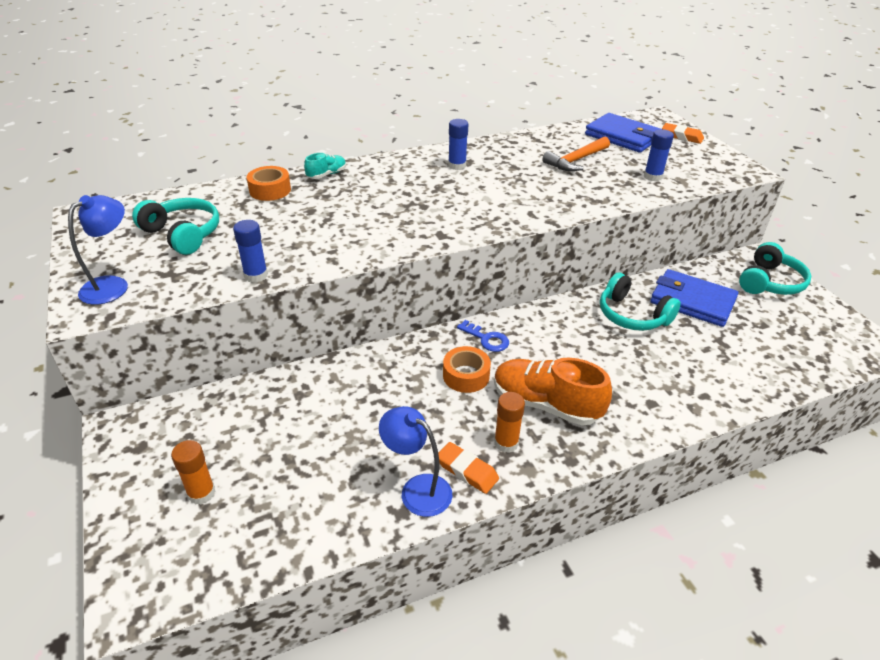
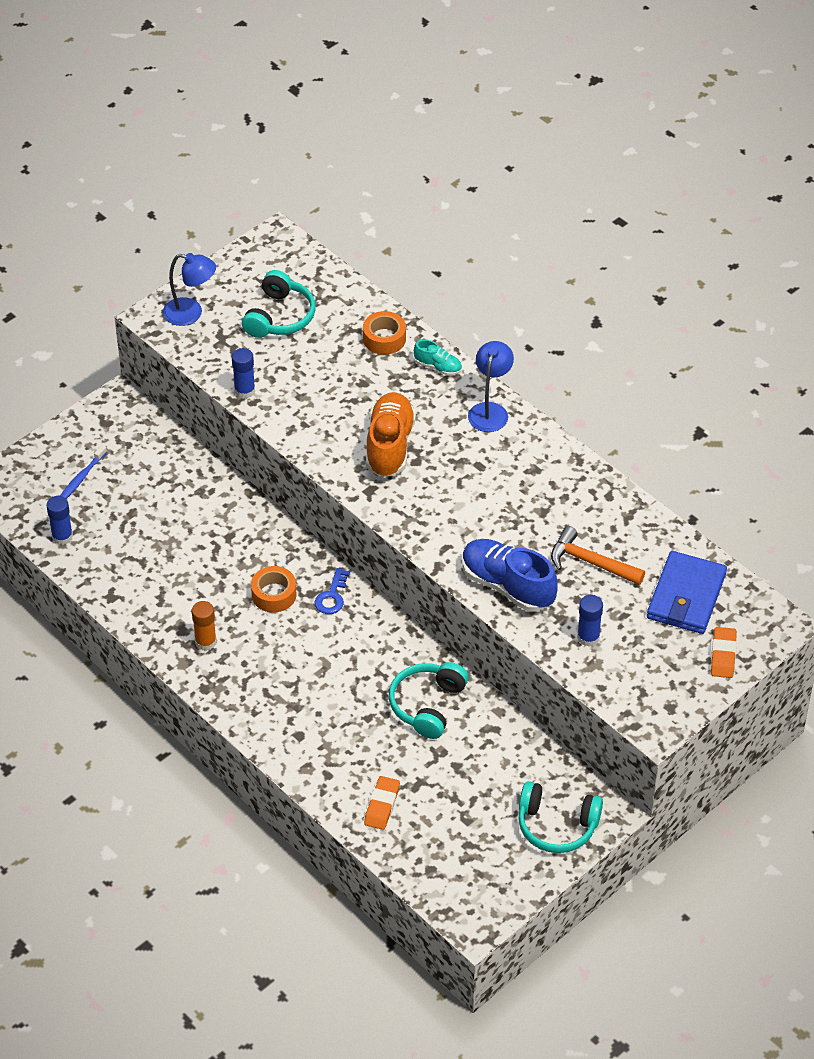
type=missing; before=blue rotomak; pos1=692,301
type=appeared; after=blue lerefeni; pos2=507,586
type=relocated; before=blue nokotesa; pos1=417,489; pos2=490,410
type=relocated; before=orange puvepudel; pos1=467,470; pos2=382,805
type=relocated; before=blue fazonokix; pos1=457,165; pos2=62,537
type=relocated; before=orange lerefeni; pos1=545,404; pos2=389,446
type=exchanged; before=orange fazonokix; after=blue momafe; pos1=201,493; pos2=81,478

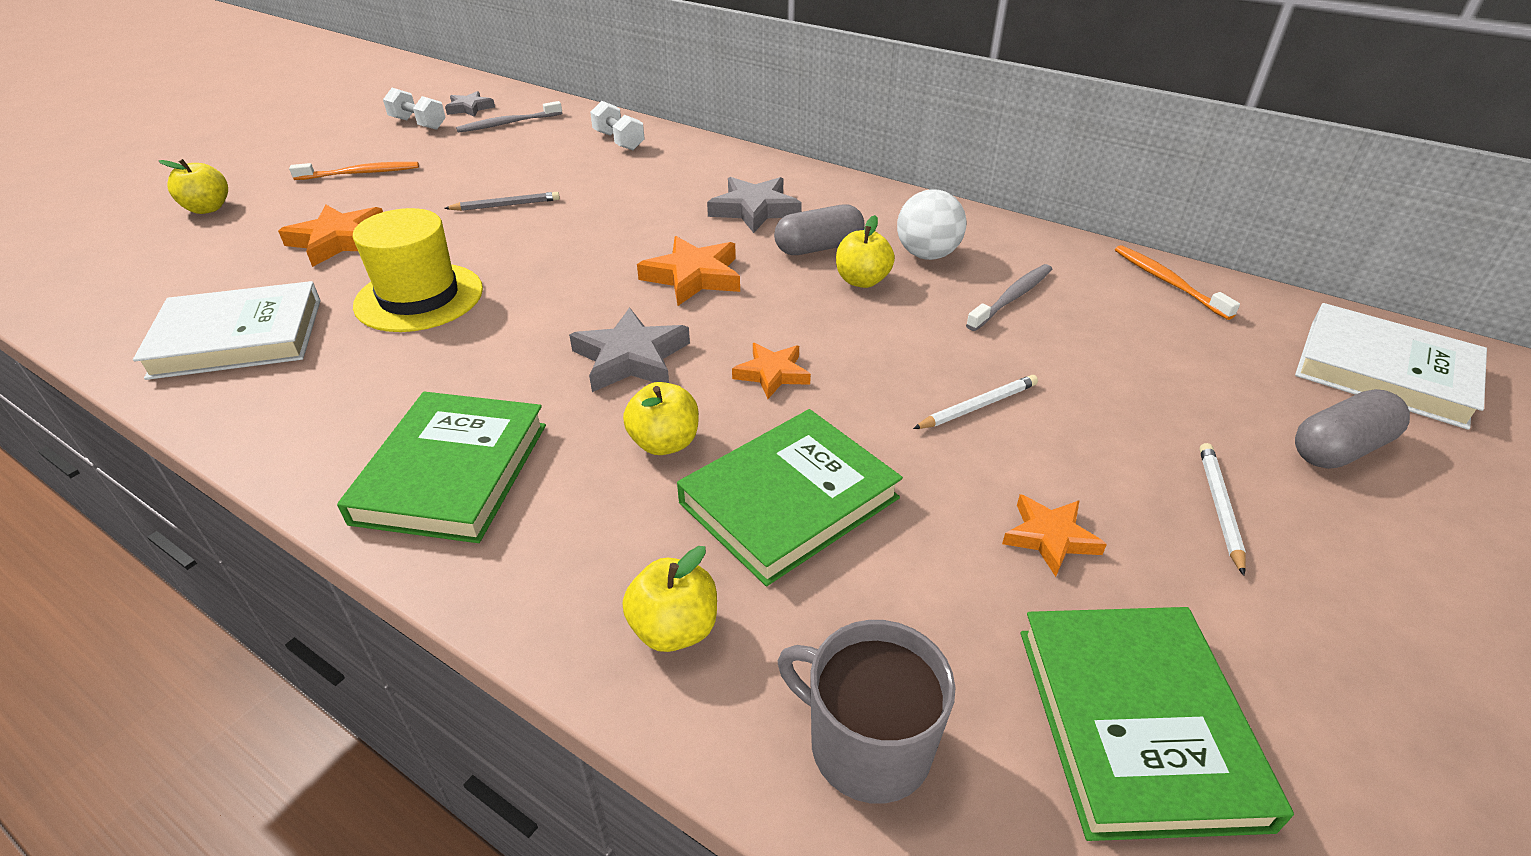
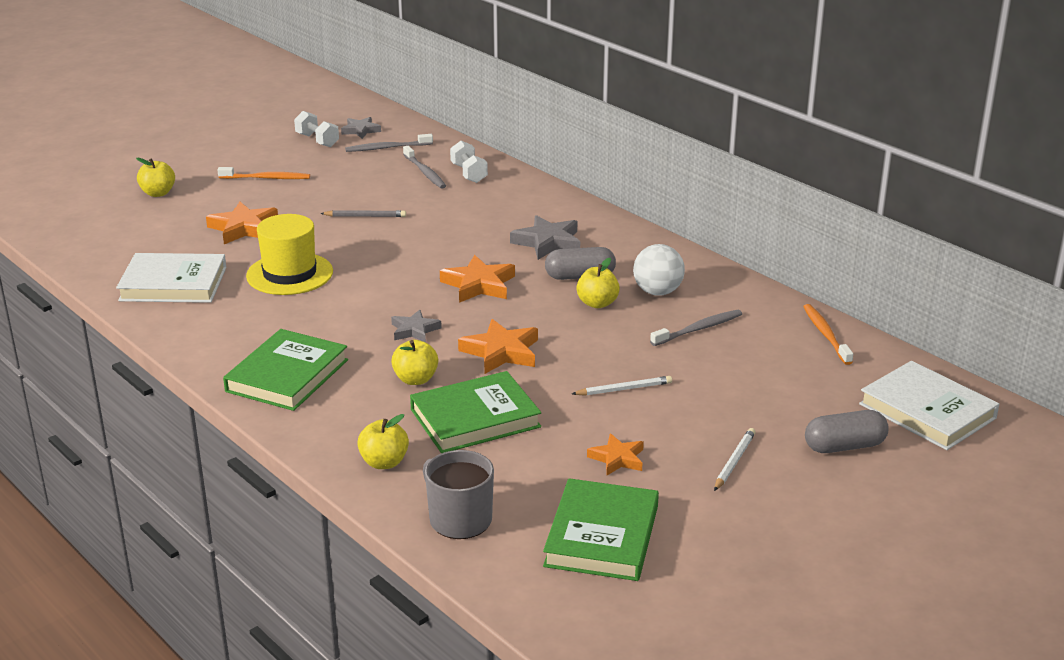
type=appeared; after=grey momafe; pos2=425,172
type=size; before=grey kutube; pos1=631,358; pos2=414,330; scale=0.64
type=size; before=orange kutube; pos1=772,374; pos2=501,352; scale=1.57

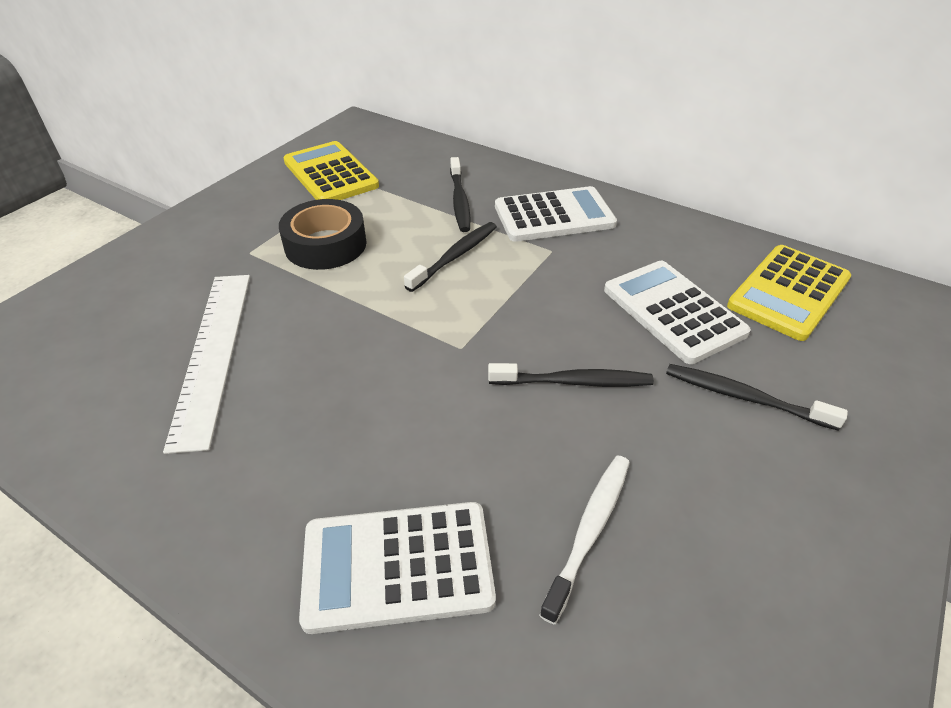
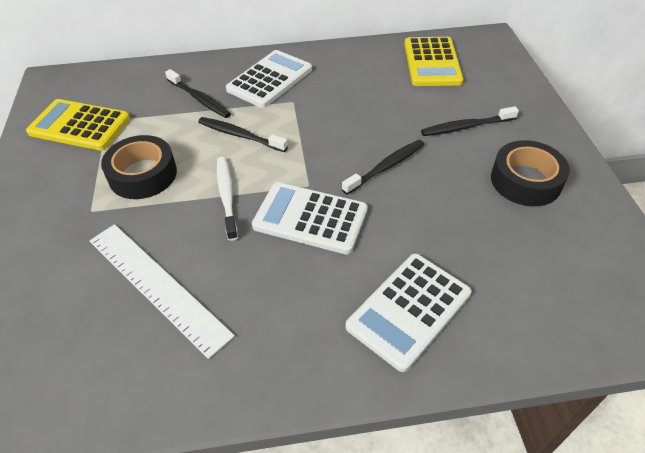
type=appeared; after=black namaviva; pos2=525,181
type=relocated; before=white momafe; pos1=589,531; pos2=227,196
type=relocated; before=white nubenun; pos1=673,311; pos2=310,218
type=spun; before=black momafe; pos1=455,256; pos2=240,135; turn=-60

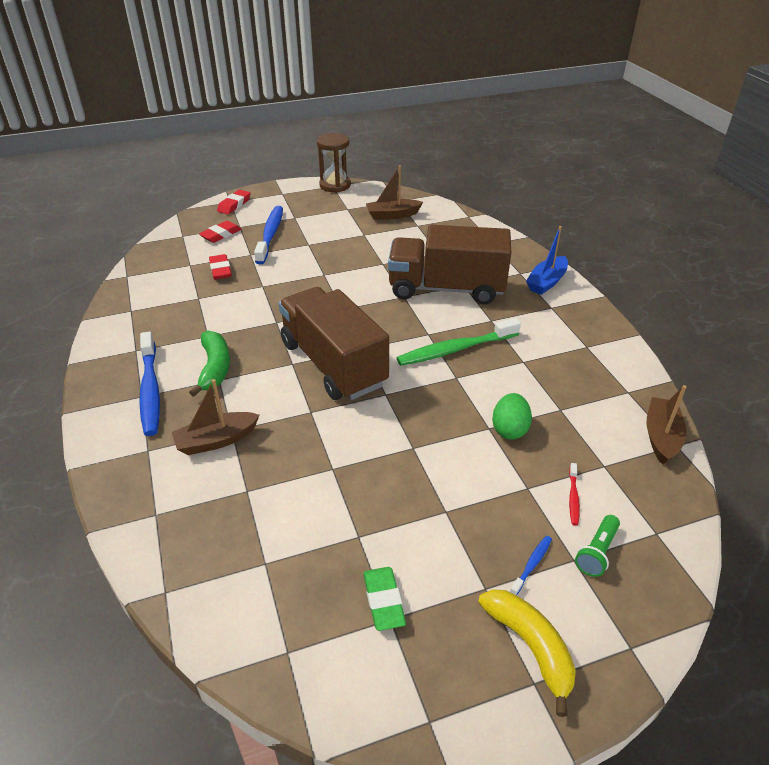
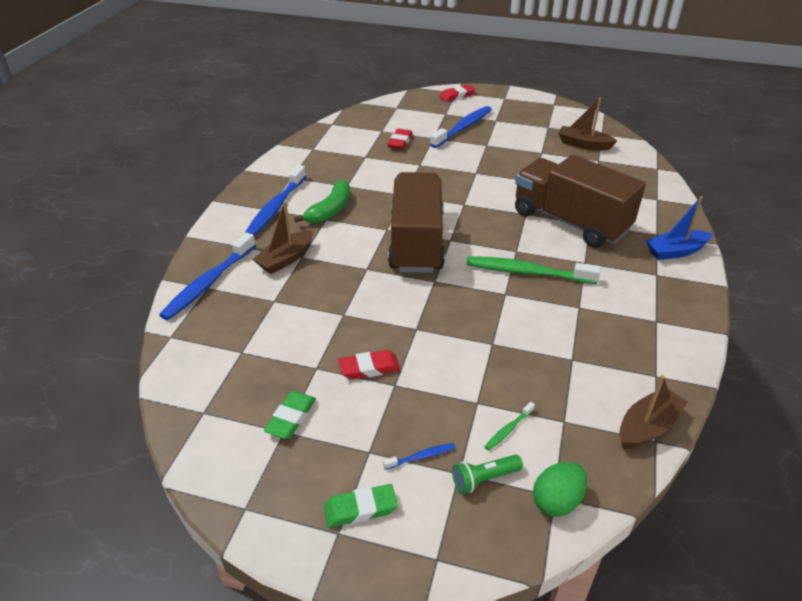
type=missing; before=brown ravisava; pos1=335,185
type=appeared; after=blue momafe; pos2=209,283
type=relocated; before=red puvepudel; pos1=221,235; pos2=369,368
type=relocated; before=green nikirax; pos1=509,429; pos2=556,501
type=exchanged; before=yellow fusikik; after=green puvepudel; pos1=530,647; pos2=360,509
type=colour; before=red momafe; after=green momafe; pos1=573,497; pos2=508,429
type=spun; before=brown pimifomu; pos1=216,440; pos2=286,259; turn=-60

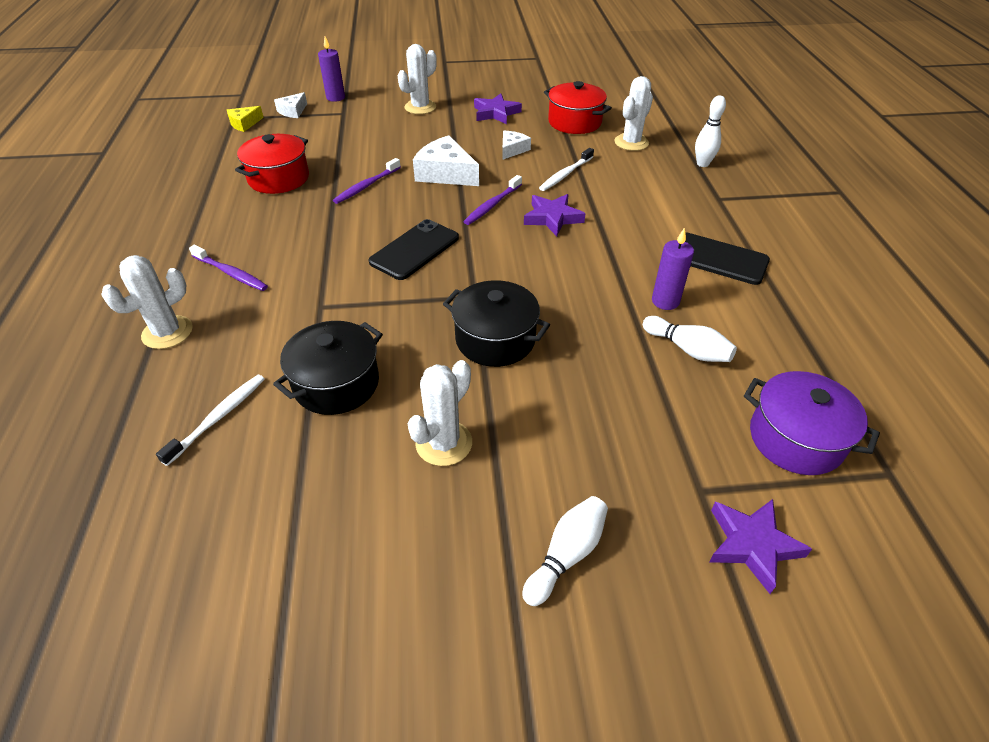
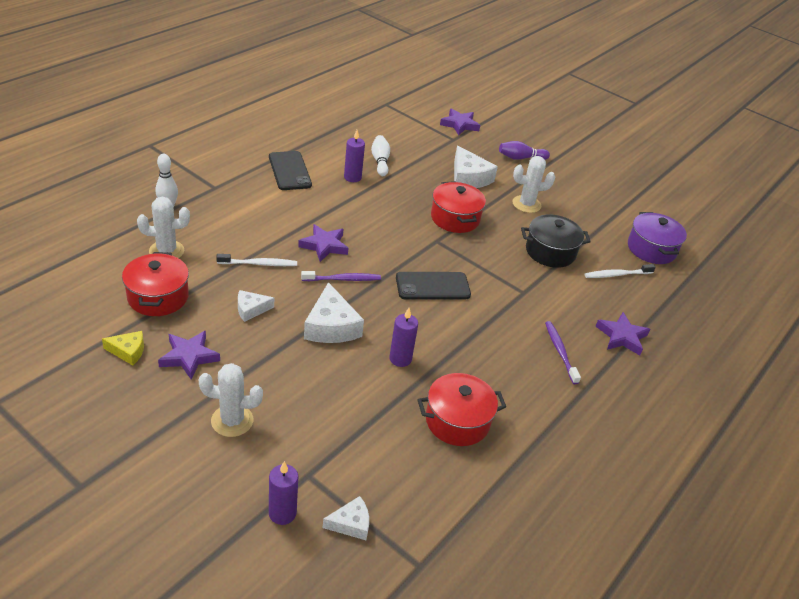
type=appeared; after=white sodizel; pos2=468,178
type=relocated; before=yellow sodizel; pos1=244,124; pos2=128,351
type=relocated; before=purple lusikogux; pos1=796,439; pos2=651,249
type=exchanged; before=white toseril; after=purple kutube; pos1=167,332; pos2=622,337
type=exchanged; before=purple momafe; after=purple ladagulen; pos1=367,186; pos2=400,359
type=colour; before=black lusikogux; after=red lusikogux; pos1=495,339; pos2=455,218
type=colour; before=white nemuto; after=purple nemuto; pos1=566,555; pos2=520,158

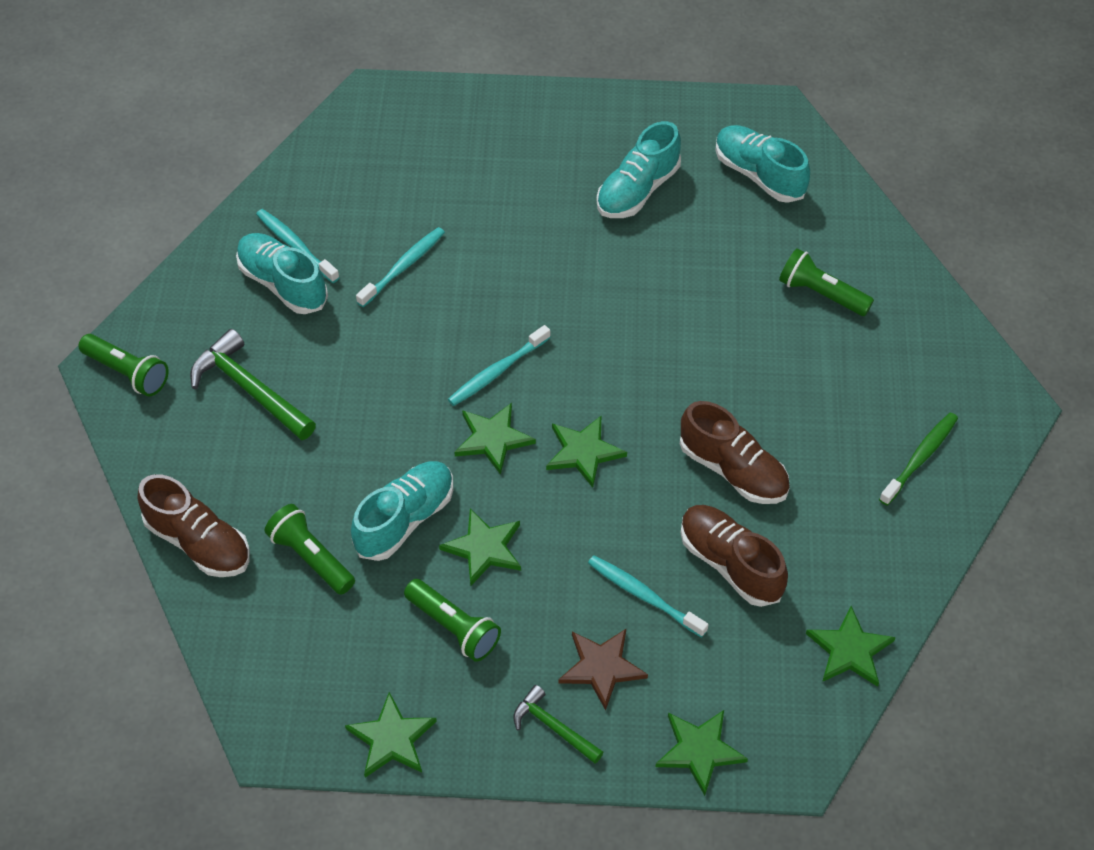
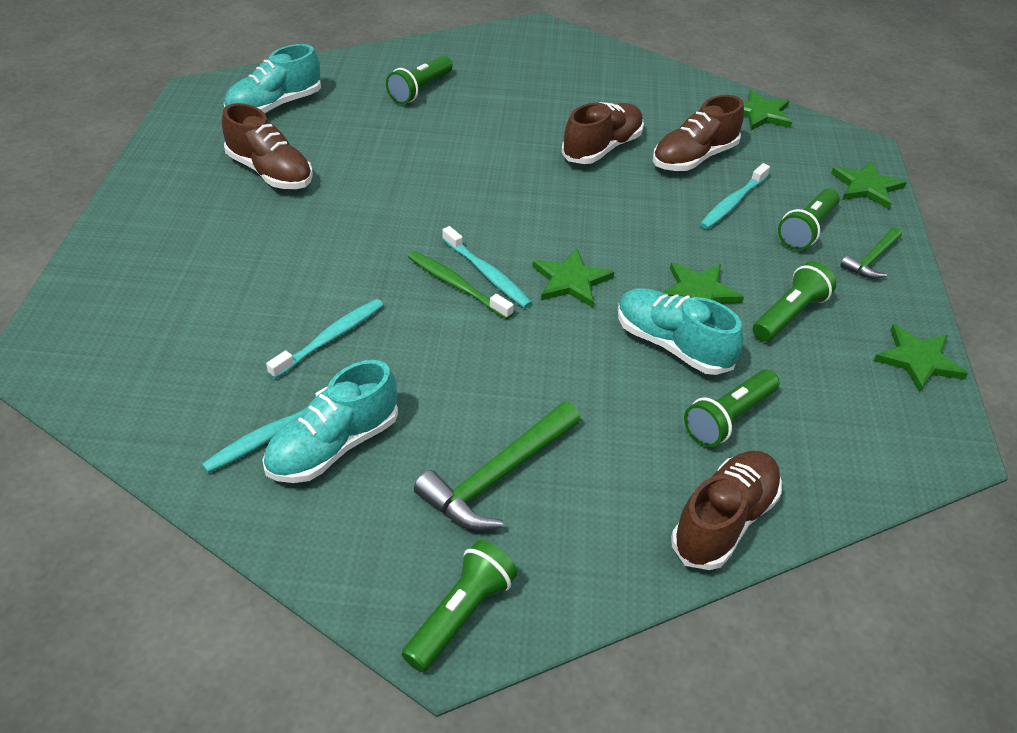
type=missing; before=green kutube; pos1=583,452
type=relocated; before=green momafe; pos1=920,458; pos2=456,285
type=exchanged; before=brown kutube; after=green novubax; pos1=601,667; pos2=807,230
type=colour; before=turquoise lerefeni; after=brown lerefeni; pos1=637,190; pos2=270,172
type=spun; before=turquoise momafe; pos1=403,267; pos2=330,338; turn=90

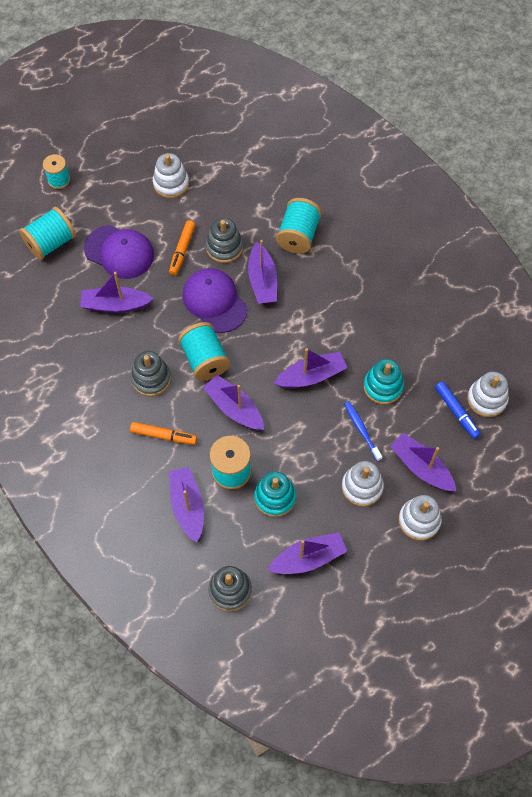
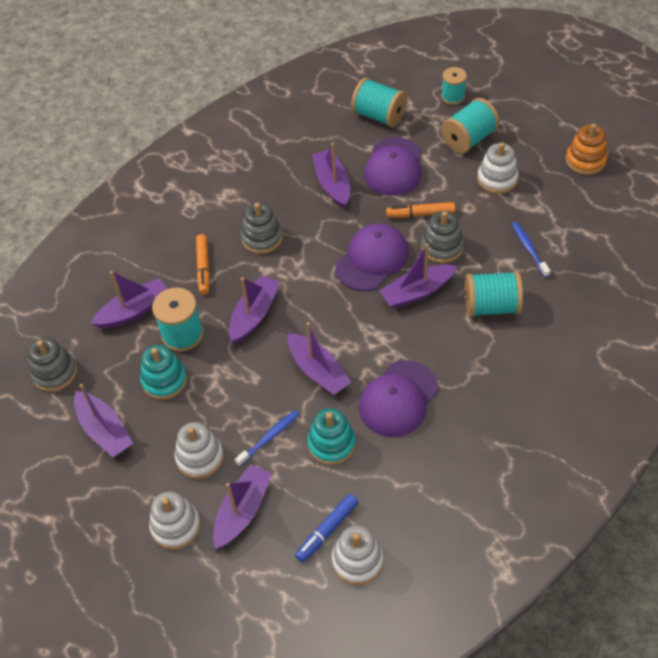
type=appeared; after=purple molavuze; pos2=398,399
type=appeared; after=blue momafe; pos2=529,249
type=appeared; after=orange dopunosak; pos2=585,160
type=relocated; before=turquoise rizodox; pos1=205,360; pos2=468,139

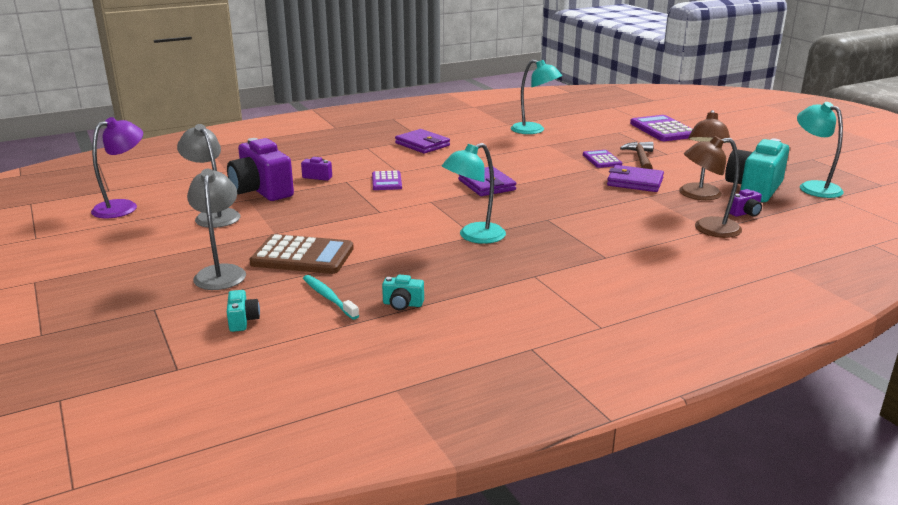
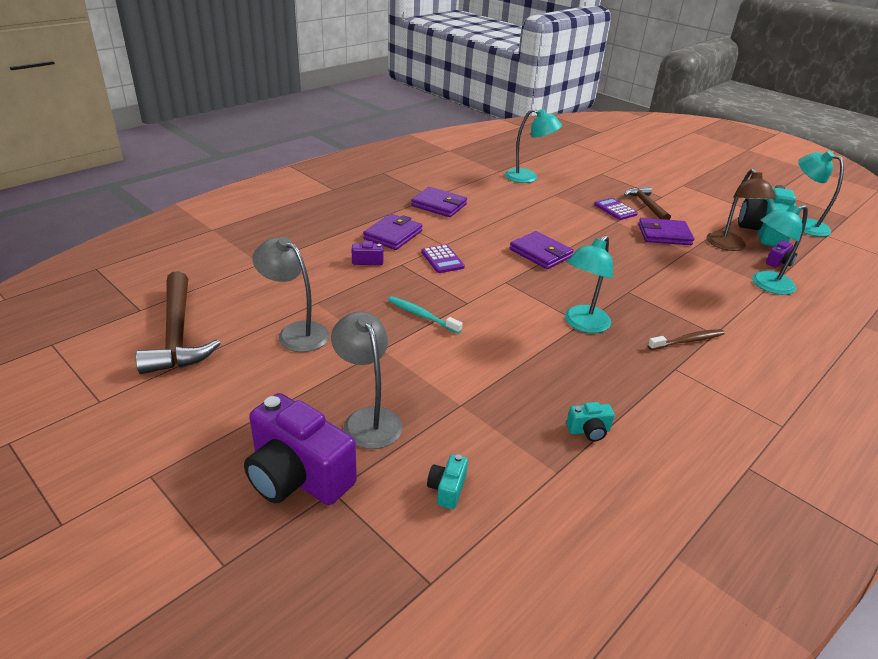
type=missing; before=brown nubenun; pos1=302,256
type=missing; before=purple nubenun; pos1=663,130
type=appeared; after=purple rotomak; pos2=393,235
type=appeared; after=brown momafe; pos2=687,341
type=relocated; before=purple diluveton; pos1=261,191; pos2=298,476
type=relocated; before=turquoise momafe; pos1=328,297; pos2=422,315
type=exchanged; before=purple nokotesa; after=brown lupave; pos1=123,207; pos2=177,334
type=colour; before=brown nokotesa; after=turquoise nokotesa; pos1=707,228; pos2=766,285
type=spun; before=turquoise diluveton; pos1=243,320; pos2=447,489; turn=-135

